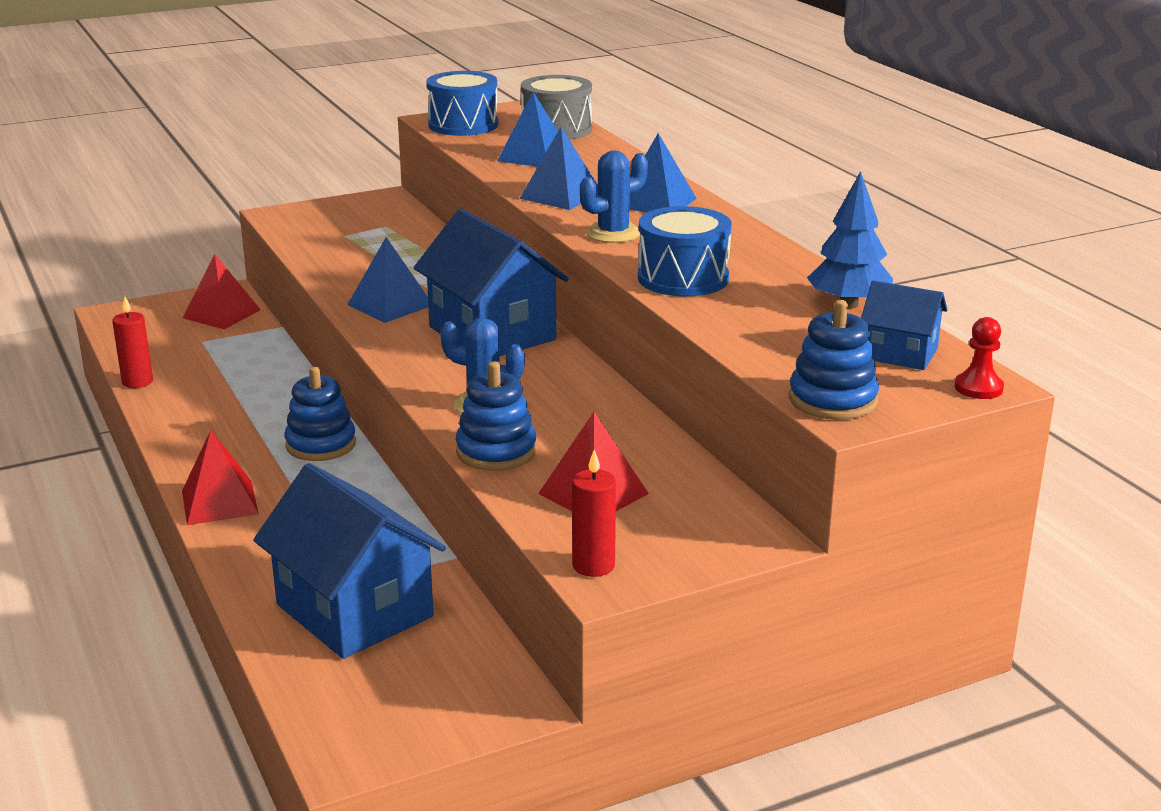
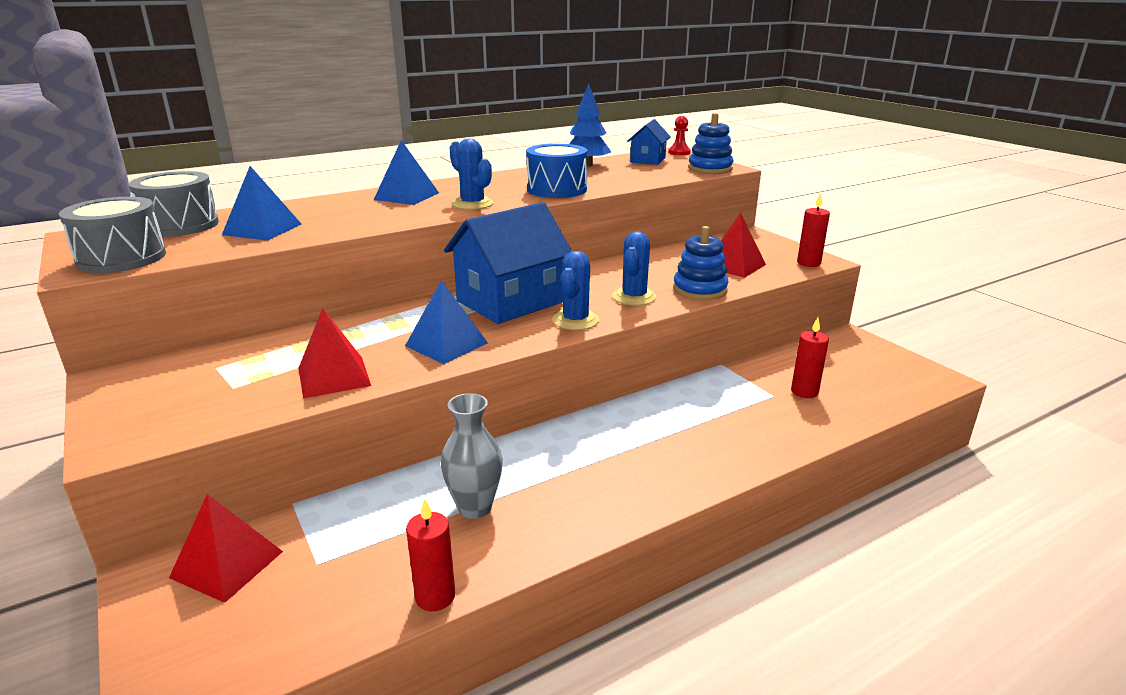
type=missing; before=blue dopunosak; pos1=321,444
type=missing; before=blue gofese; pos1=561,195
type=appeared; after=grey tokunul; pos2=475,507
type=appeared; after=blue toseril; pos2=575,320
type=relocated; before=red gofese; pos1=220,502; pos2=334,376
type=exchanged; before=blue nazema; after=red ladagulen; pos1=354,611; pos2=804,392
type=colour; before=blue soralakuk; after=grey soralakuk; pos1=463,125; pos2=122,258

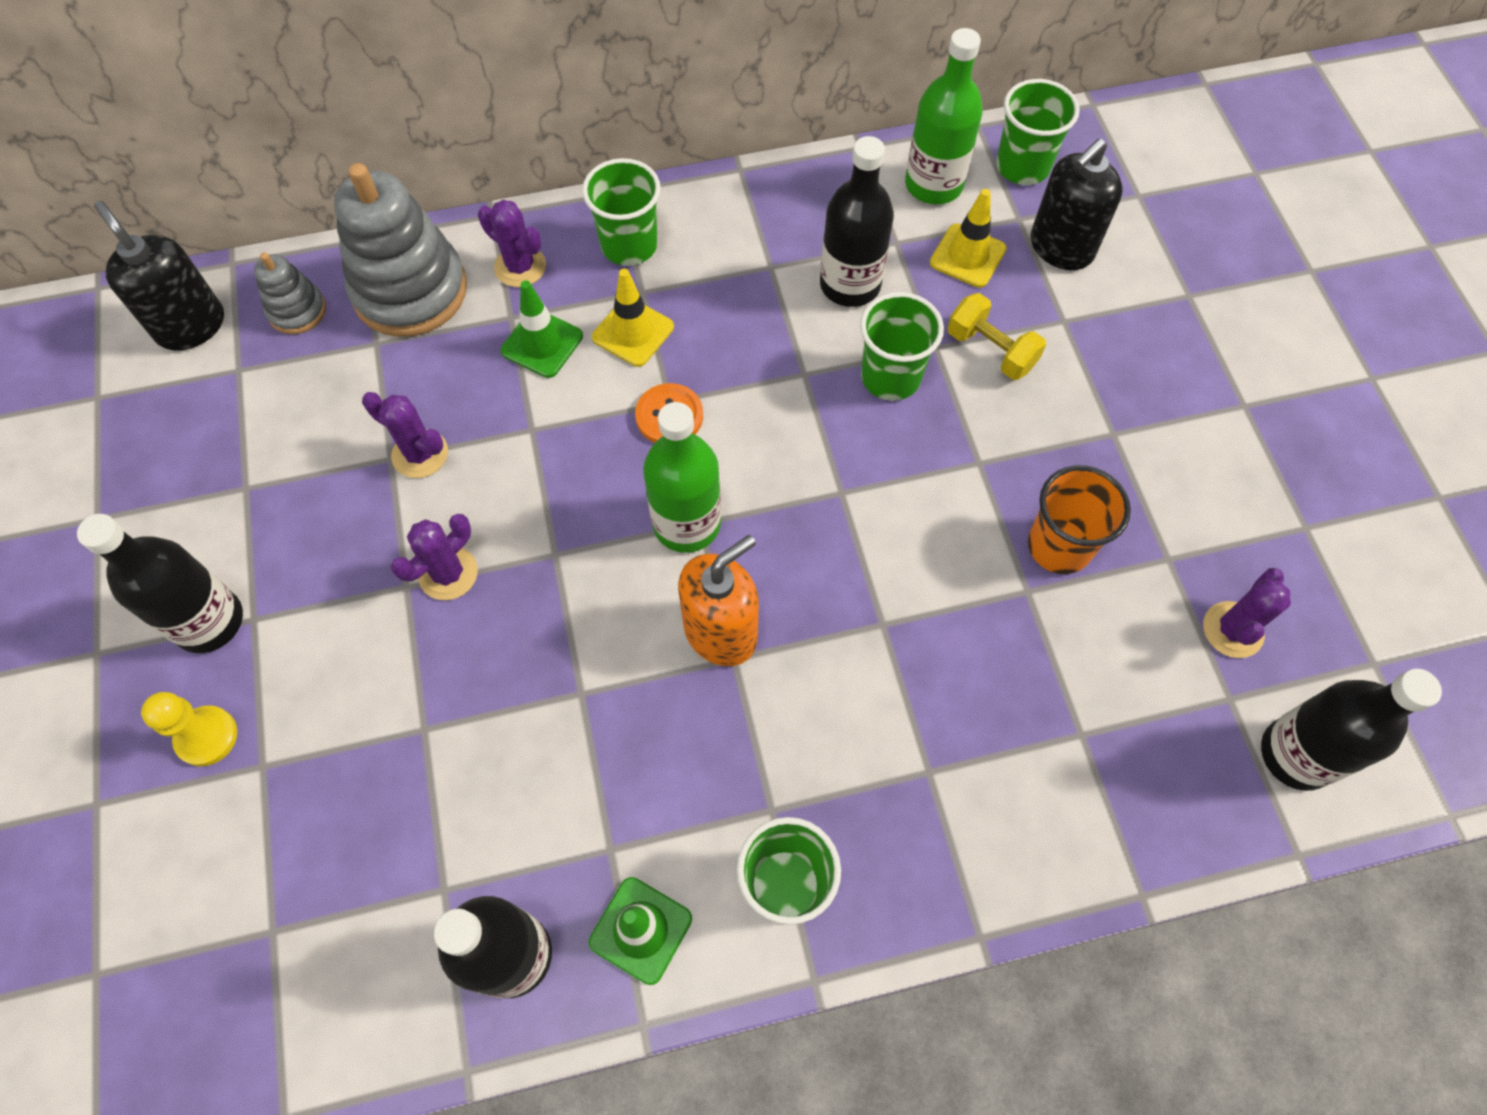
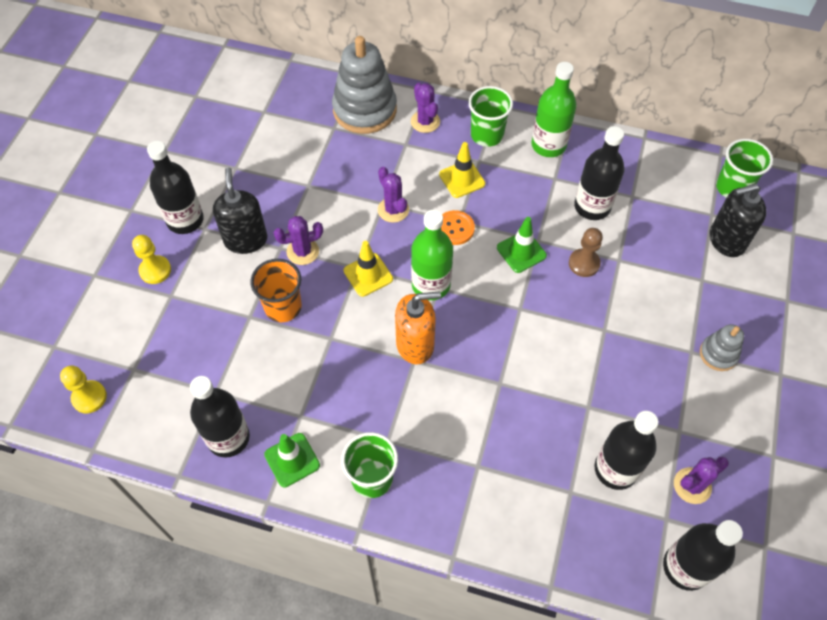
type=missing; before=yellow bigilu; pos1=990,350
type=appeared; after=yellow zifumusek; pos2=89,397
type=appeared; after=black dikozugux; pos2=615,469
type=relocated; before=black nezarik; pos1=191,326; pos2=246,240
type=relocated; before=grey dopunosak; pos1=297,311; pos2=718,354
type=relocated; before=purple toseril; pos1=420,454; pos2=393,210
type=relocated; before=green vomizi; pos1=542,344; pos2=521,252
type=relocated; before=green dikozugux; pos1=933,185; pos2=548,145
type=relocated; before=yellow vomizi; pos1=967,256; pos2=368,275
type=relocated; before=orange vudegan; pos1=1059,546; pos2=283,307
type=exchanged; before=green vudegan; after=brown zifumusek; pos1=890,377; pos2=584,263

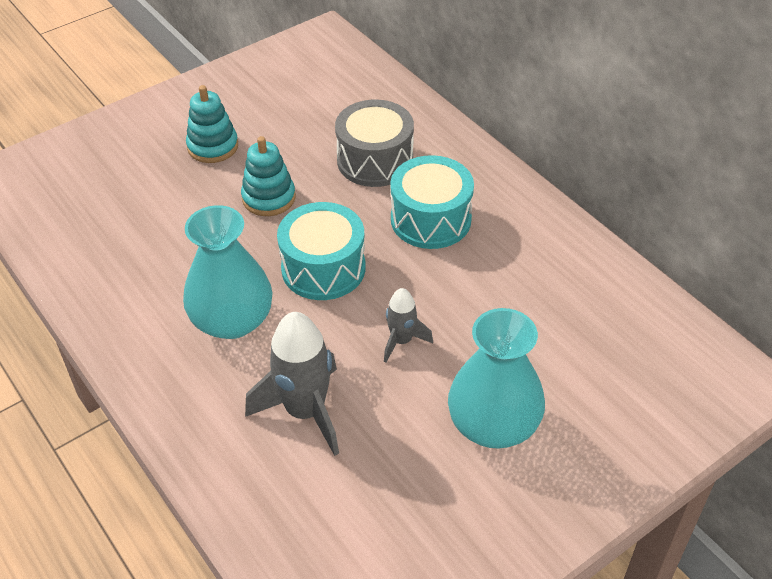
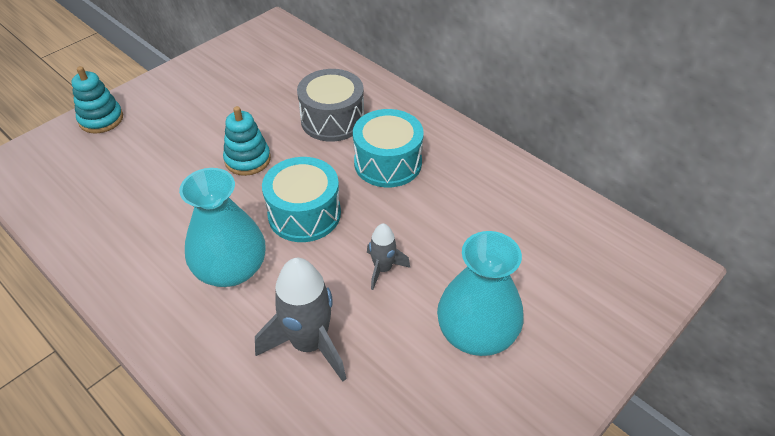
type=relocated; before=turquoise dopunosak; pos1=213,146; pos2=101,119

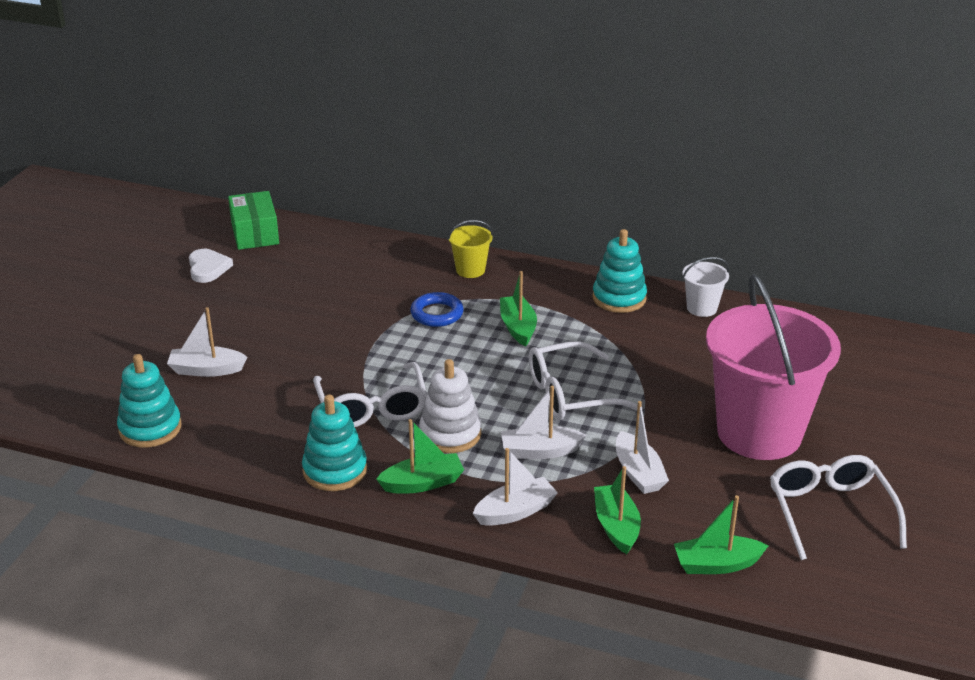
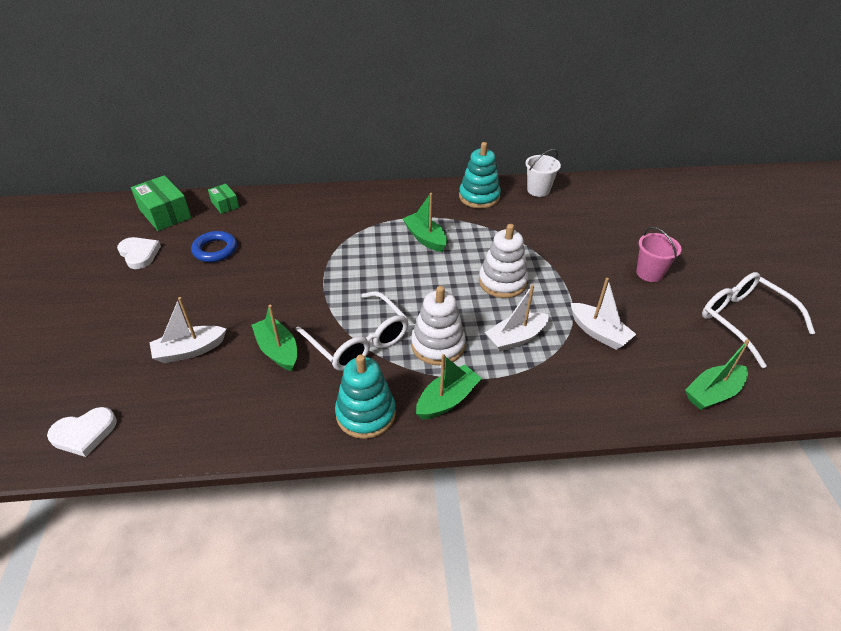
type=missing; before=turquoise dopunosak; pos1=150,428
type=missing; before=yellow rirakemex; pos1=470,270
type=missing; before=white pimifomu; pos1=515,511
type=appeared; after=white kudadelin; pos2=84,433
type=appeared; after=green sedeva; pos2=225,204
type=relocated; before=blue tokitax; pos1=437,314; pos2=215,250
type=relocated; before=green pimifomu; pos1=616,526; pos2=278,350
type=exchanged; before=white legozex; after=white dopunosak; pos1=570,394; pos2=502,282
type=size; before=pink rirakemex; pos1=759,433; pos2=649,273; scale=0.41

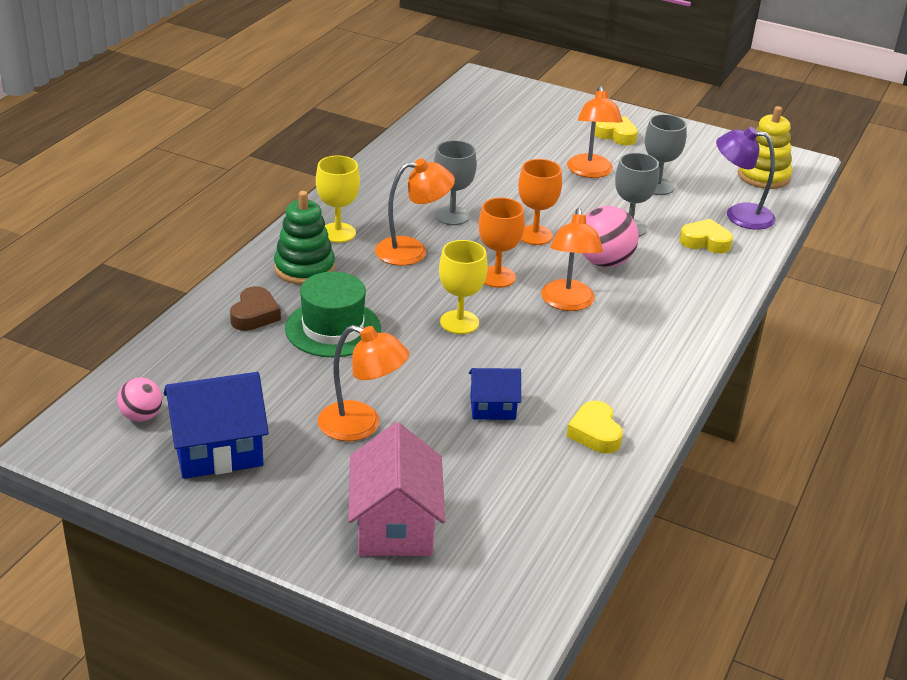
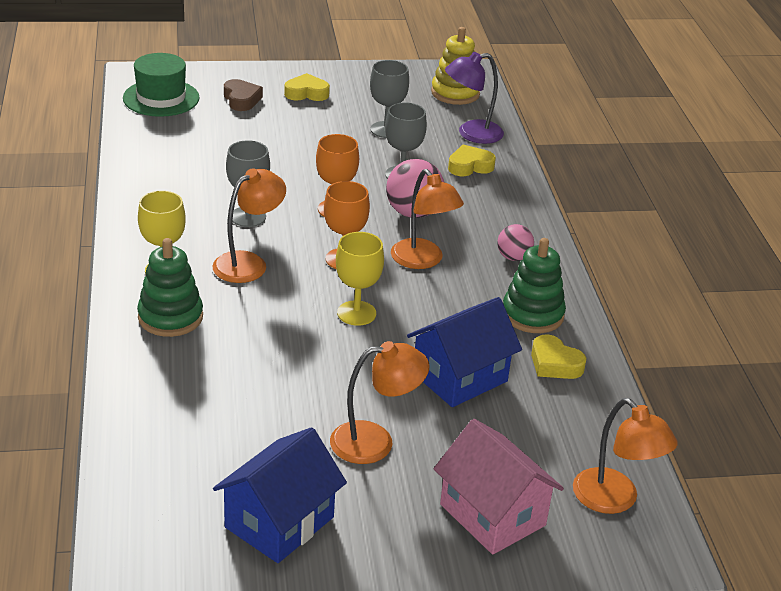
type=appeared; after=green dopunosak; pos2=532,314
type=relocated; before=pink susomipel; pos1=141,416; pos2=513,257
type=relocated; before=brown kudadelin; pos1=254,315; pos2=241,99
type=relocated; before=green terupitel; pos1=333,328; pos2=161,98
type=relocated; before=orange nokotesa; pos1=590,172; pos2=614,500
type=size; before=blue nazema; pos1=492,408; pos2=460,377; scale=1.74

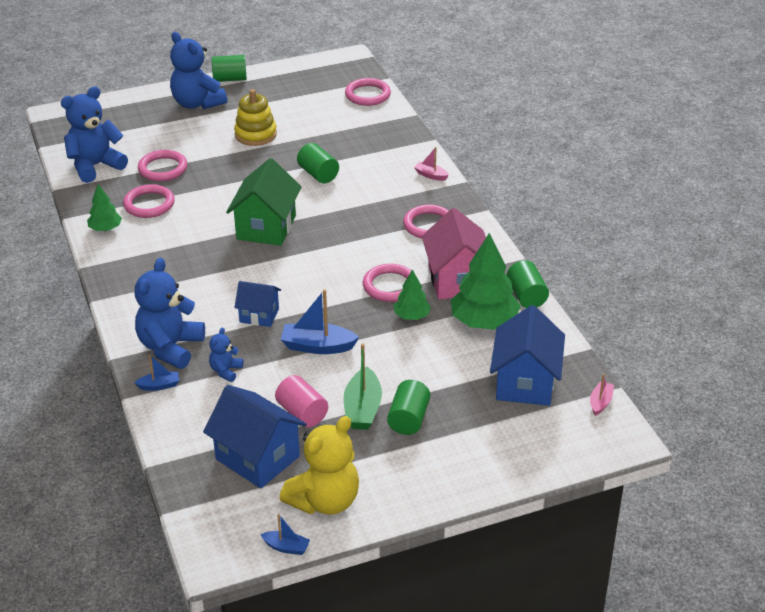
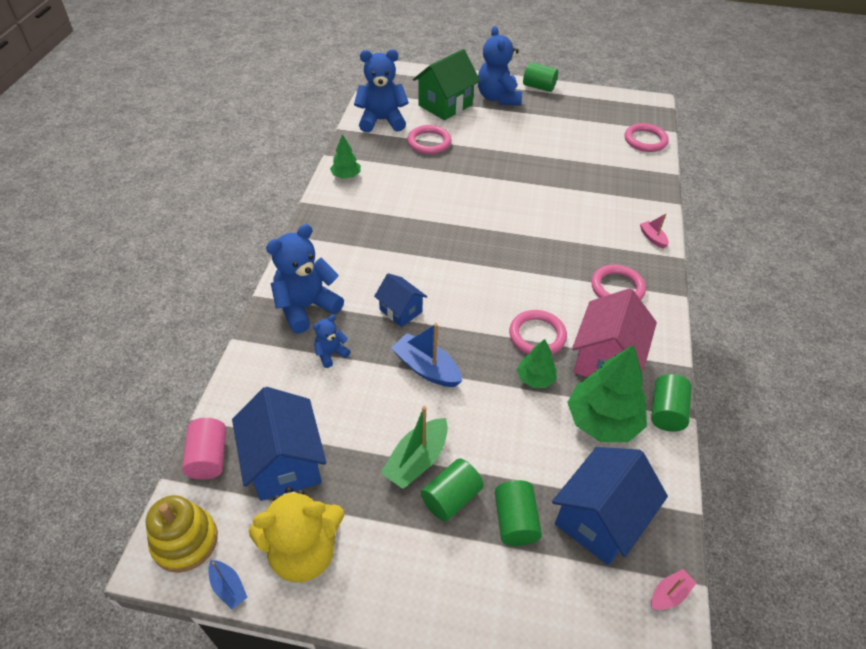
type=missing; before=pink tokitax; pos1=149,204
type=missing; before=blue pimifomu; pos1=159,385
type=relocated; before=green nazema; pos1=266,227; pos2=445,105
type=relocated; before=yellow dopunosak; pos1=255,134; pos2=185,541
type=relocated; before=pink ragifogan; pos1=302,413; pos2=209,457
type=relocated; before=green ragifogan; pos1=318,174; pos2=515,521

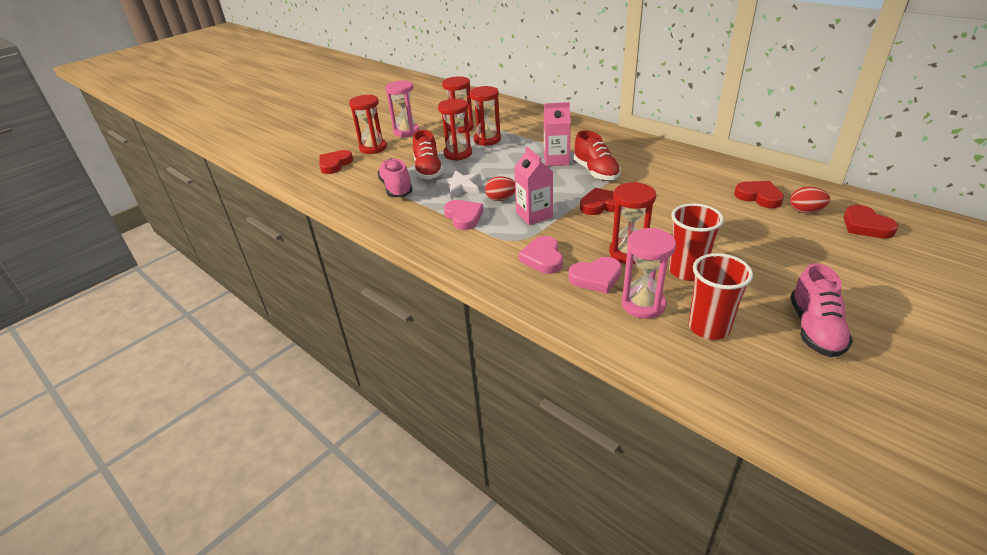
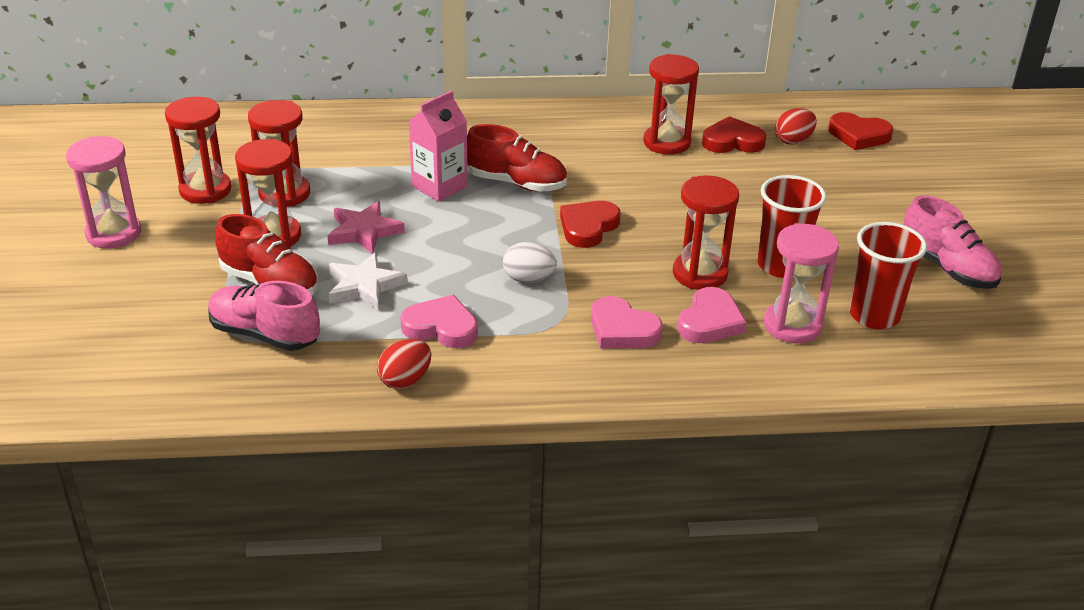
type=missing; before=red kudadelin; pos1=335,164
type=appeared; after=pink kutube; pos2=364,231
type=relocated; before=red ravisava; pos1=373,148; pos2=666,143
type=relocated; before=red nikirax; pos1=501,199; pos2=405,380
type=exchanged; before=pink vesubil; after=white nikirax; pos1=534,215; pos2=528,279

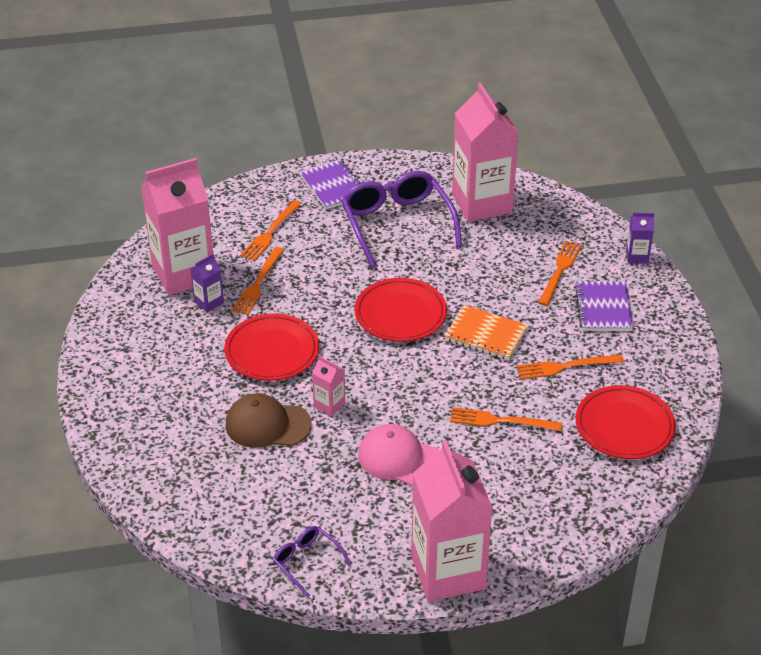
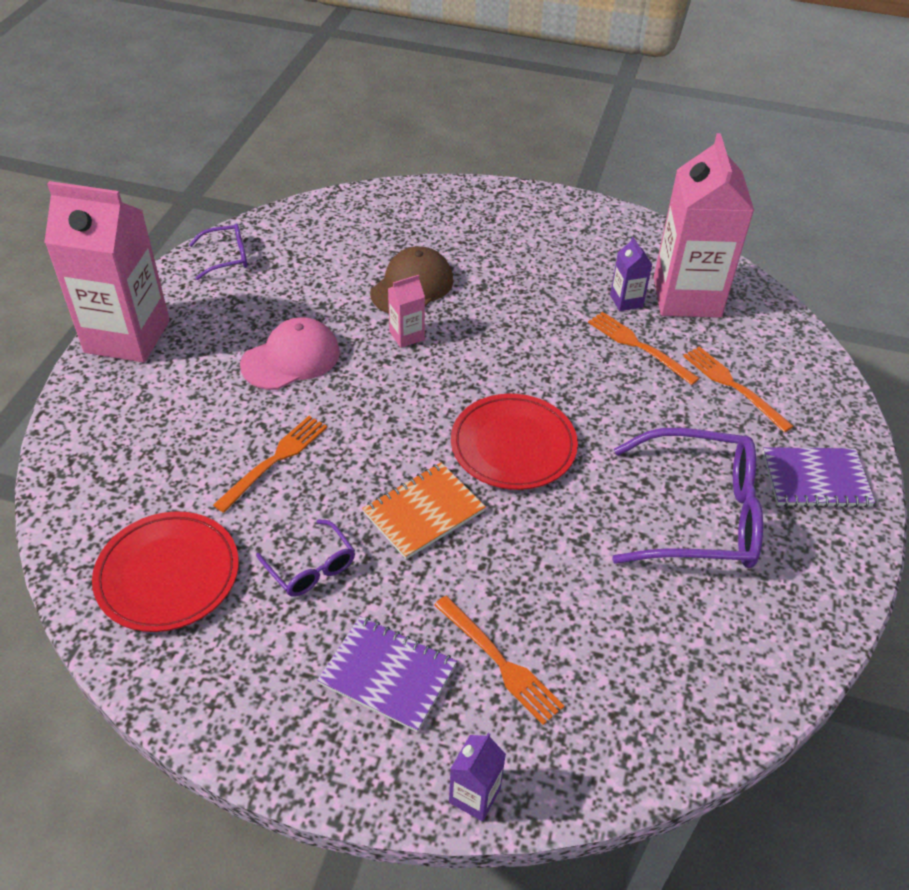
type=missing; before=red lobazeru; pos1=272,351
type=missing; before=pink vesubil; pos1=481,203
type=exchanged; before=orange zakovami; after=purple legozex; pos1=565,367; pos2=311,567

